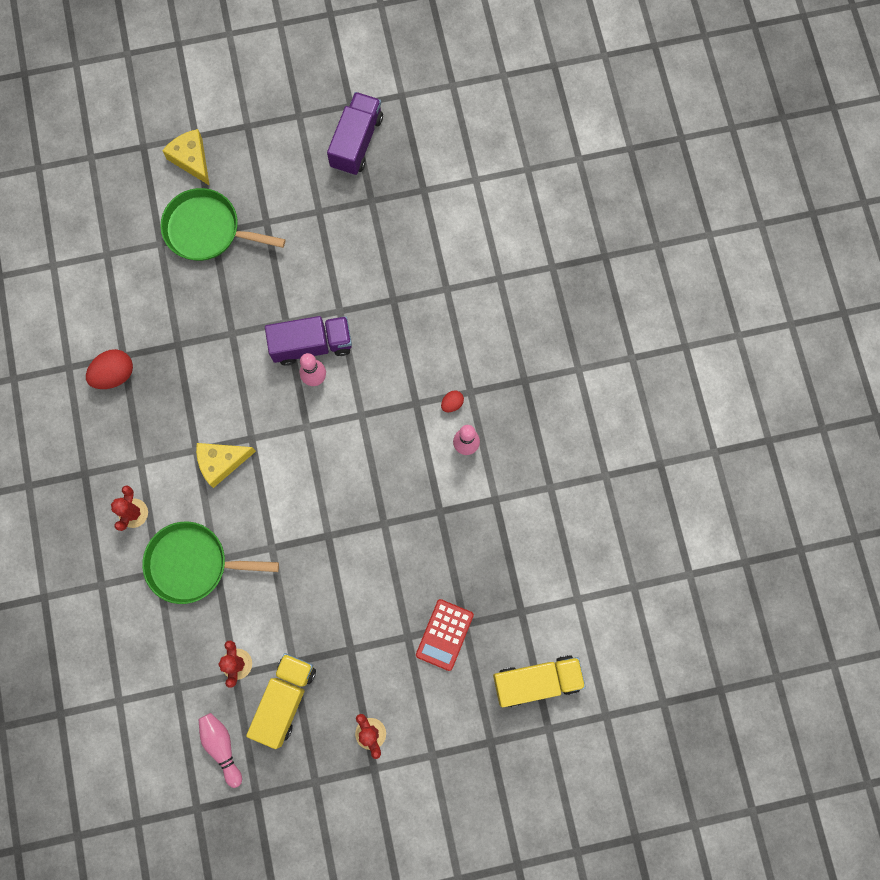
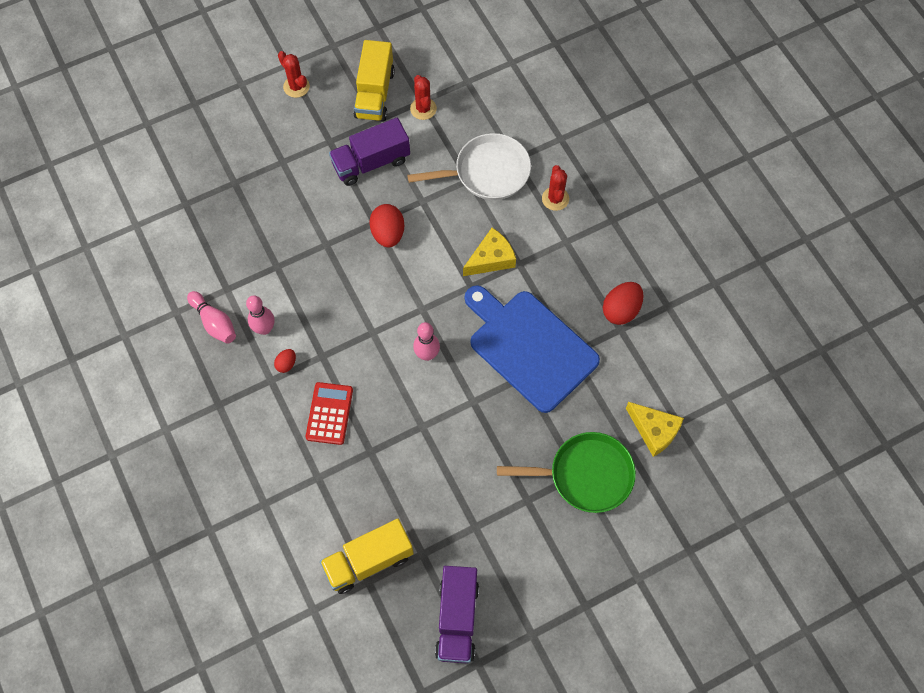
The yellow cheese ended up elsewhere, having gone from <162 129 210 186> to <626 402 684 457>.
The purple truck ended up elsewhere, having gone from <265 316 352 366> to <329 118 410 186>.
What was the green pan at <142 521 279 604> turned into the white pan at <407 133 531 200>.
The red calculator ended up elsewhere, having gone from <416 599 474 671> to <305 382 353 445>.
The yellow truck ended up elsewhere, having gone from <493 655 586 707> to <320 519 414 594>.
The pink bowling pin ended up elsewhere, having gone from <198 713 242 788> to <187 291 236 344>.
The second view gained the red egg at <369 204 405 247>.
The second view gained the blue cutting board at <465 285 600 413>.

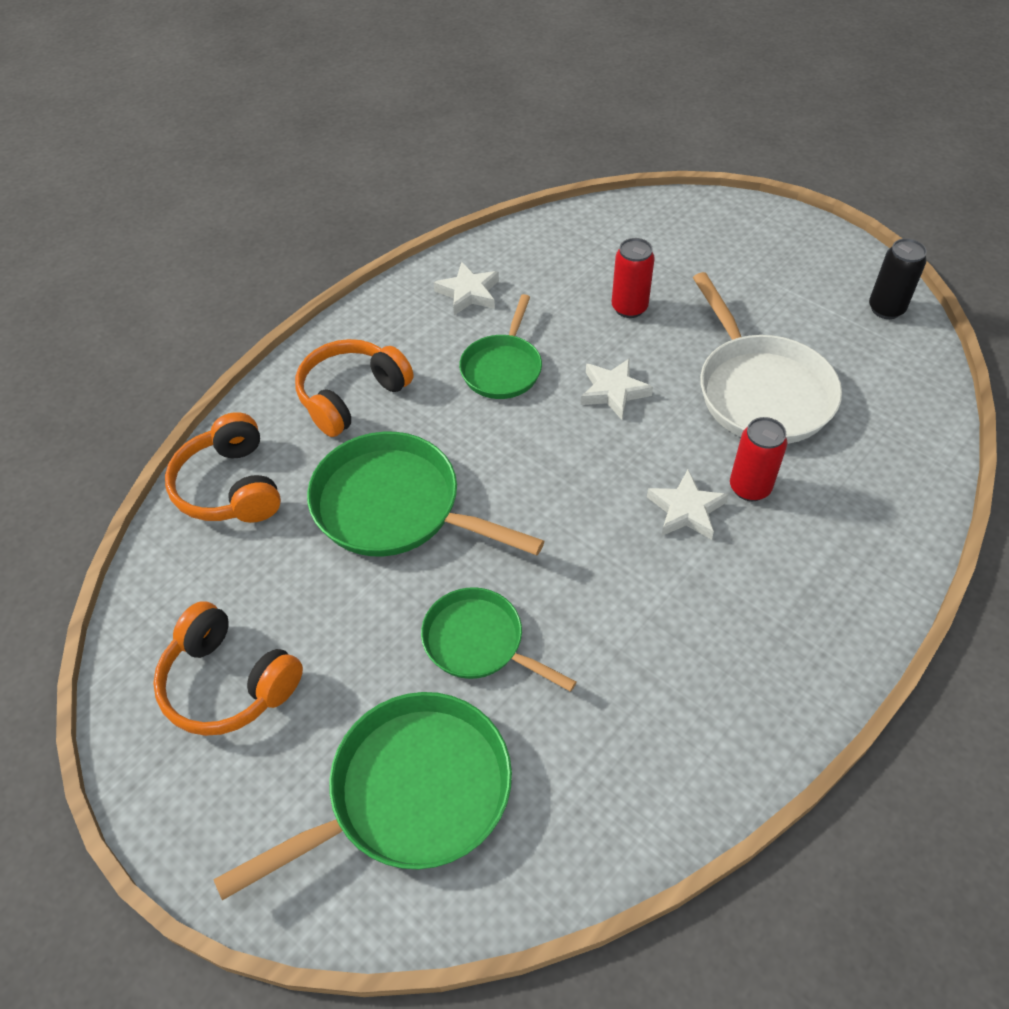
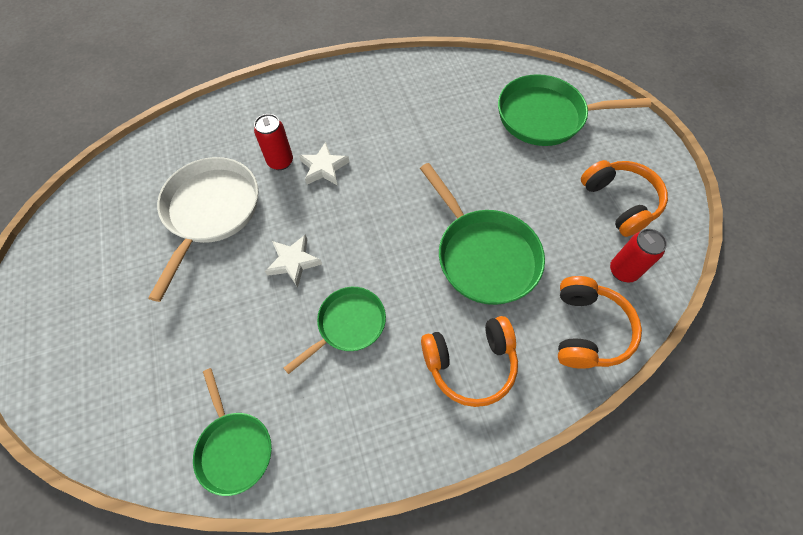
The red can ended up elsewhere, having gone from <612 238 655 318> to <610 229 667 283>.
The second view lost the black can at <869 238 927 319>.
The second view lost the white star at <434 262 499 315>.
The green pan ended up elsewhere, having gone from <421 587 577 692> to <193 368 272 496>.

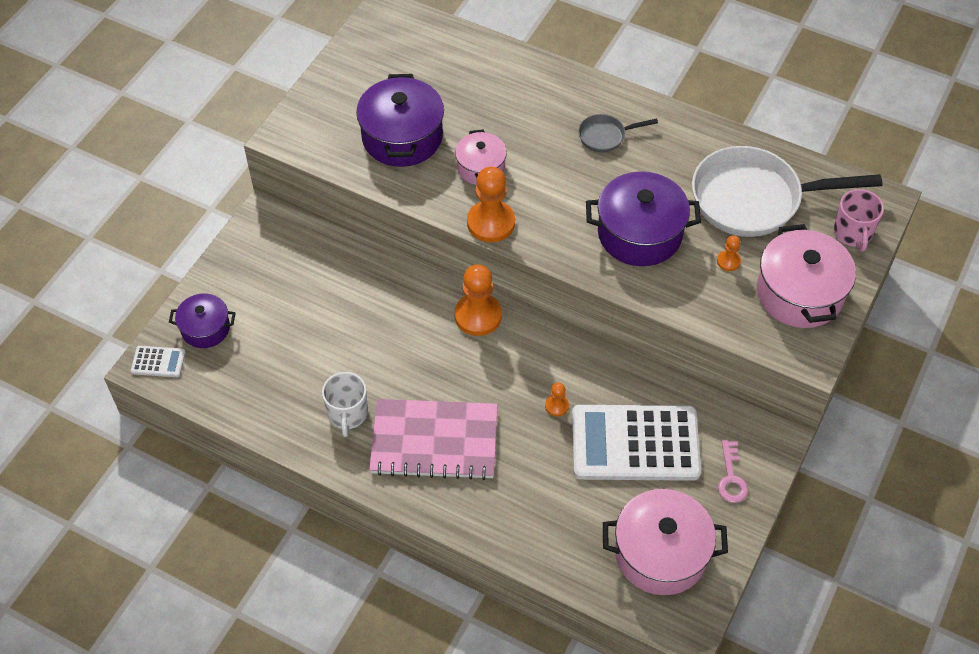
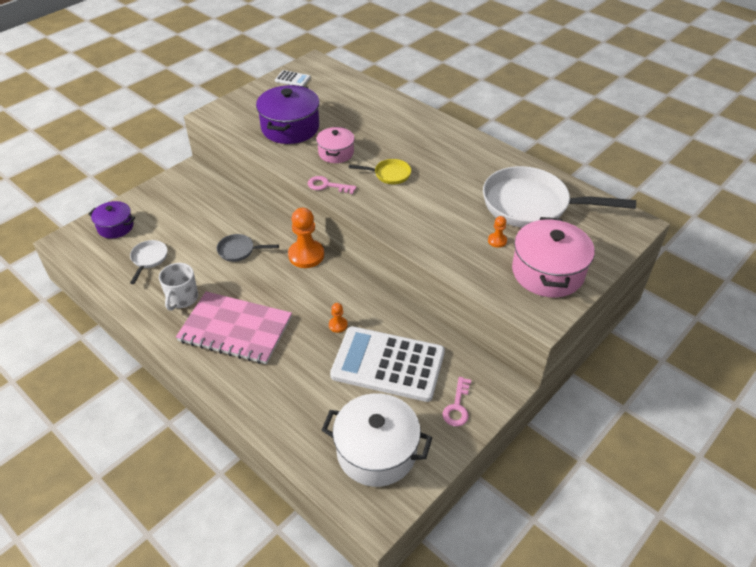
The grey pan ended up elsewhere, having gone from <578 114 658 152> to <217 234 279 262>.
Where the orange pawn stood at <467 167 515 242>, the pink key came to stand at <308 176 356 194>.
The second view lost the purple pot at <586 171 701 266>.
The second view lost the pink mug at <833 189 884 252>.
The white calculator ended up elsewhere, having gone from <130 346 186 377> to <275 70 311 86>.
What was the pink pot at <603 489 728 595> turned into the white pot at <322 393 432 487>.
The second view gained the yellow pan at <349 159 411 184>.
The second view gained the white pan at <130 240 167 284>.

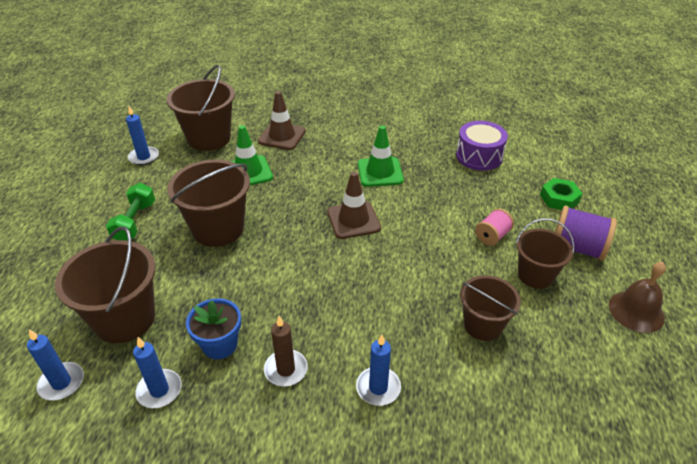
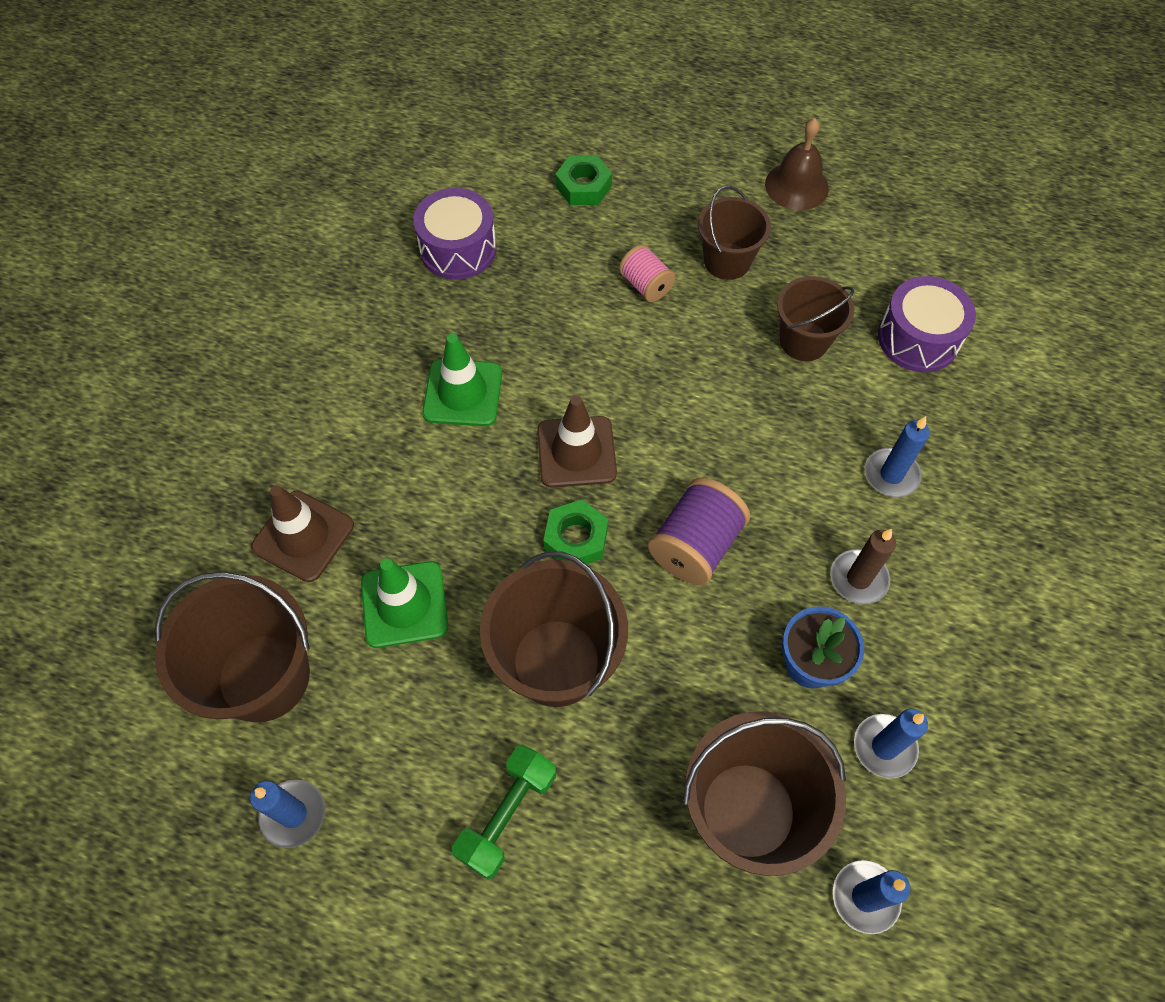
The green dumbbell at <106 183 155 241> ended up facing another way, 75 degrees counterclockwise from before.
The purple spool ended up elsewhere, having gone from <555 205 617 261> to <648 478 750 585>.
The second view gained the purple drum at <878 276 976 372>.
The second view gained the green nut at <543 500 608 564>.

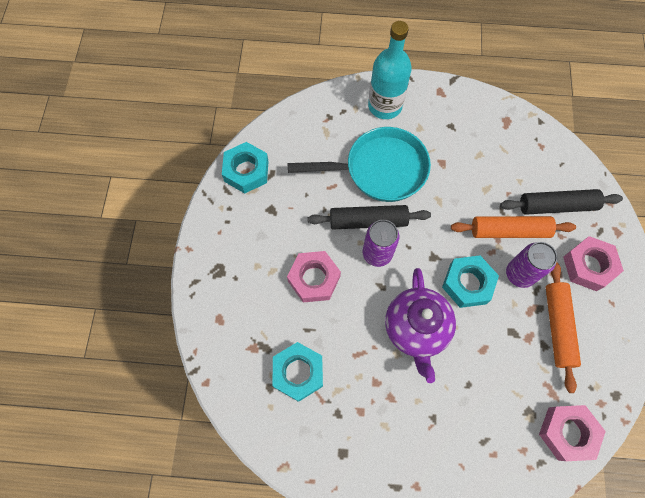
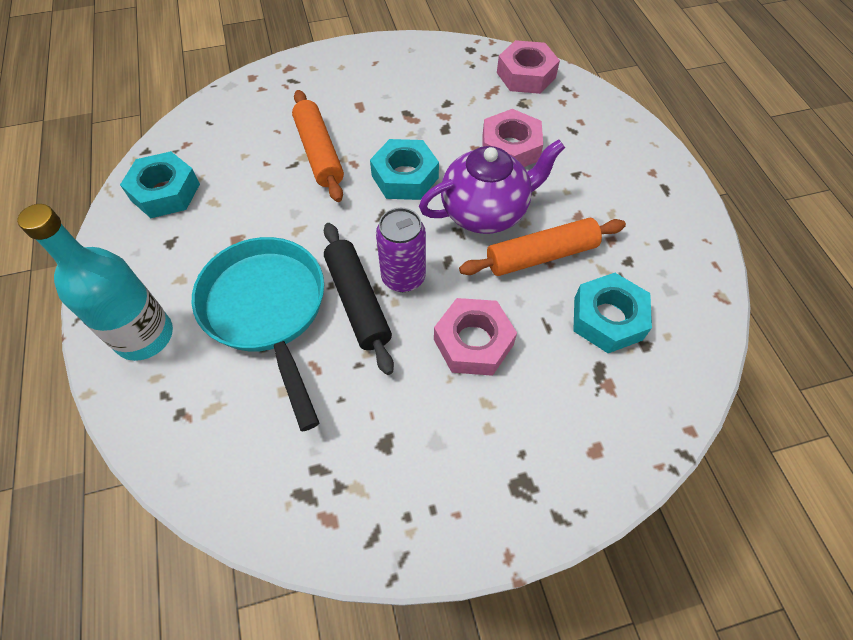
The turquoise nut ended up elsewhere, having gone from <222 142 269 193> to <120 151 200 218>.
The second view lost the black rolling pin at <500 189 623 215>.
The pink nut ended up elsewhere, having gone from <563 236 624 291> to <482 109 543 167>.
The second view lost the purple can at <506 242 557 288>.
The orange rolling pin ended up elsewhere, having gone from <546 262 581 393> to <459 218 626 276>.

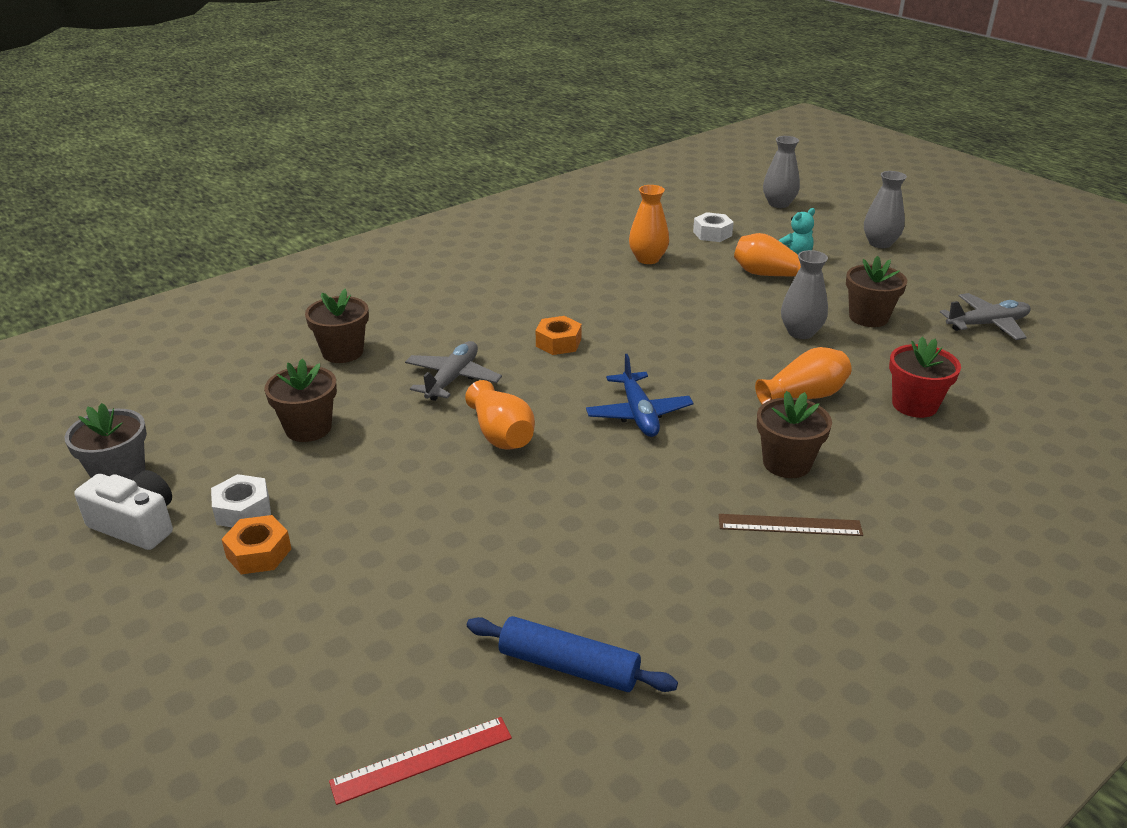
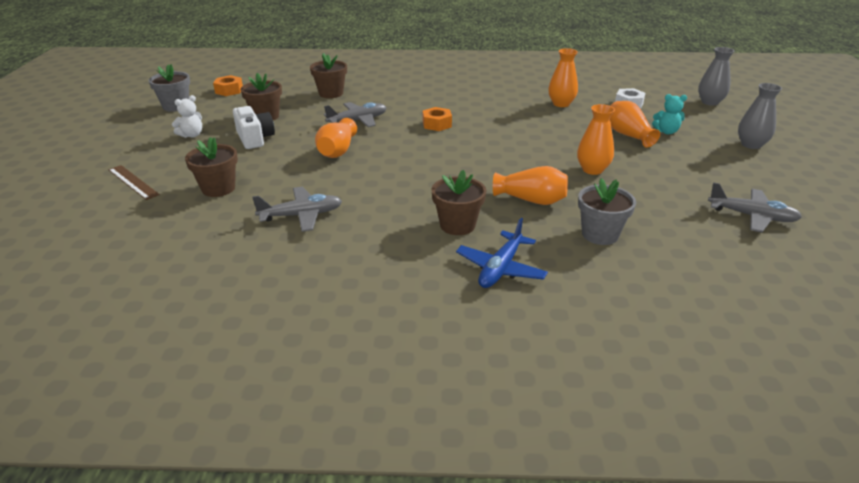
What was the grey vase at <781 250 828 339> turned into the orange vase at <577 104 615 175>.
The brown flower pot ended up elsewhere, having gone from <846 256 907 327> to <185 137 238 197>.
What was the red flower pot at <889 337 961 418> turned into the grey flower pot at <578 178 636 245>.
The blue plane ended up elsewhere, having gone from <586 354 693 437> to <456 218 548 288>.
The white camera ended up elsewhere, having gone from <74 470 173 550> to <233 106 275 149>.
Where the white nut stood at <211 474 271 527>, the white teddy bear came to stand at <172 95 202 138>.
The brown ruler ended up elsewhere, having gone from <719 514 863 536> to <108 165 160 200>.
The orange nut ended up elsewhere, having gone from <221 515 291 574> to <213 75 243 96>.
The second view lost the blue rolling pin at <467 616 678 692>.
The second view lost the red ruler at <329 717 512 805>.
The second view gained the grey plane at <252 187 342 232>.

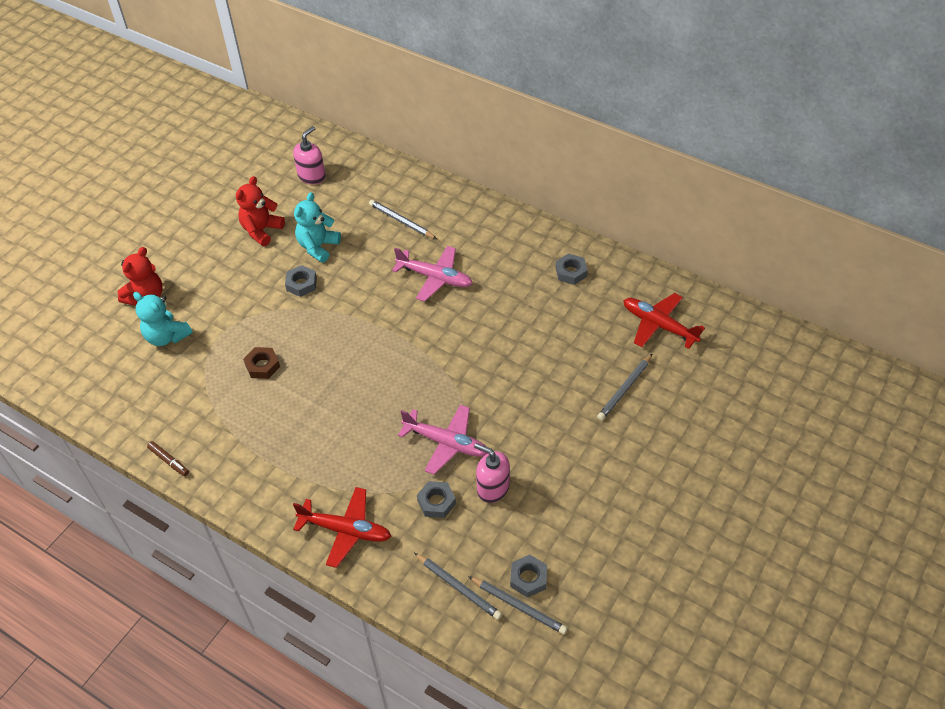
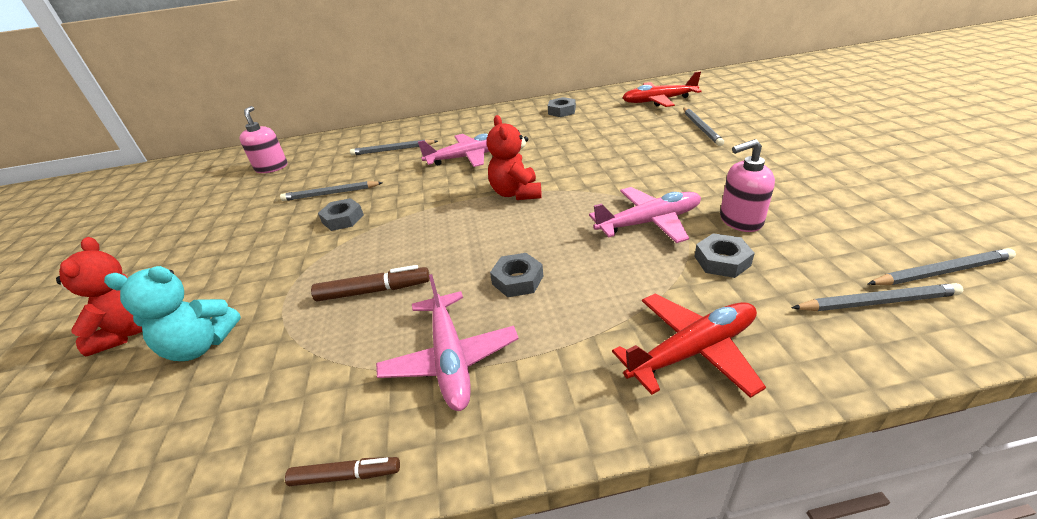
The red teddy bear ended up elsewhere, having gone from <236 176 285 246> to <487 115 542 200>.
Where the turquoise teddy bear stood at <294 192 341 263>, the grey pencil came to stand at <280 181 383 201>.
Where the brown nut stood at <243 347 280 379>, the brown marker came to stand at <311 265 430 302>.
The grey nut ended up elsewhere, having gone from <510 555 547 598> to <490 253 543 297>.
The second view gained the pink plane at <376 274 519 411>.

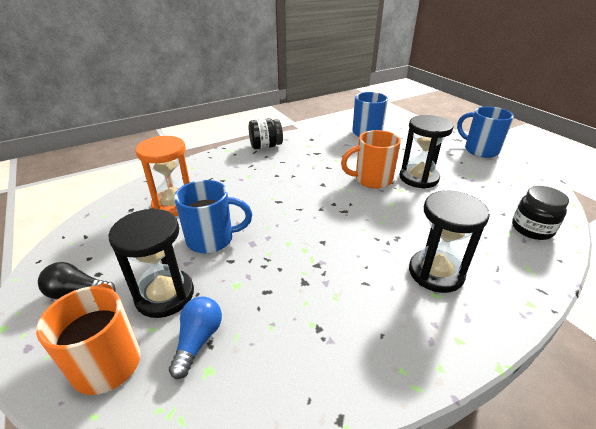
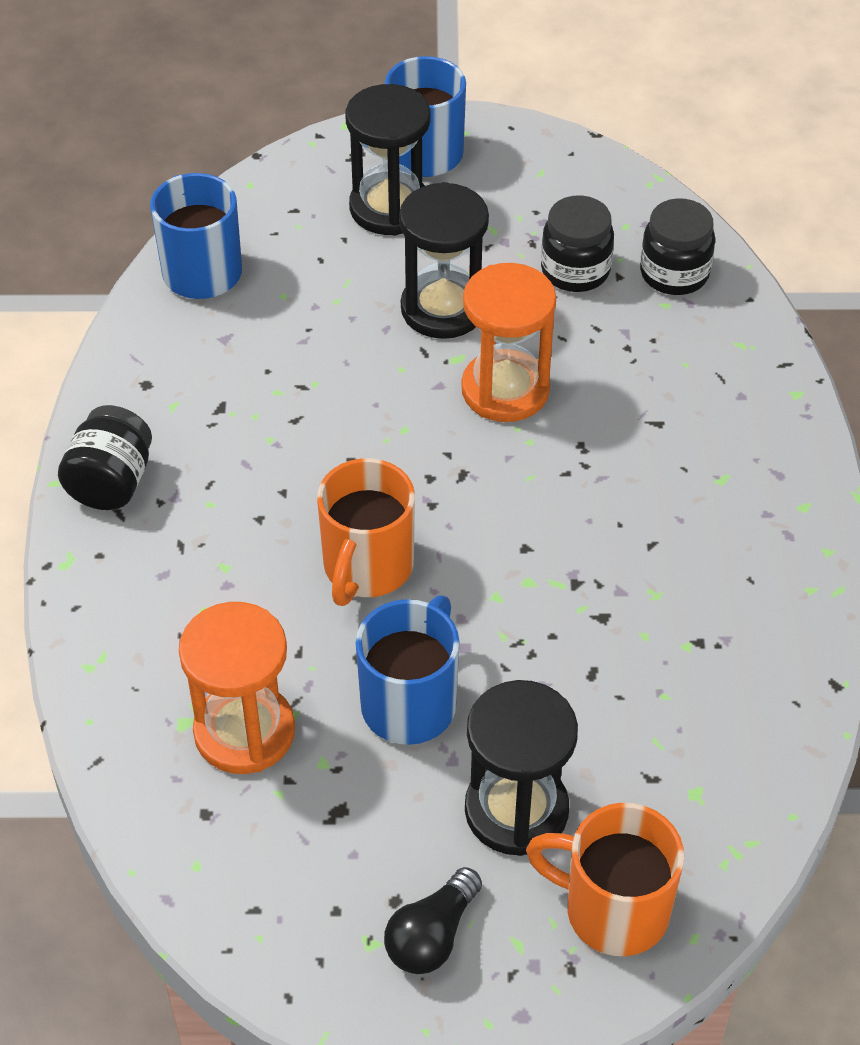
The orange mug ended up elsewhere, having gone from <341 130 401 189> to <317 458 415 606>.
The black hourglass ended up elsewhere, having gone from <409 190 490 293> to <346 84 431 236>.
The second view lost the blue light bulb at <169 296 222 379>.
The second view gained the black jar at <541 196 614 292>.
The second view gained the orange hourglass at <461 263 556 422>.

